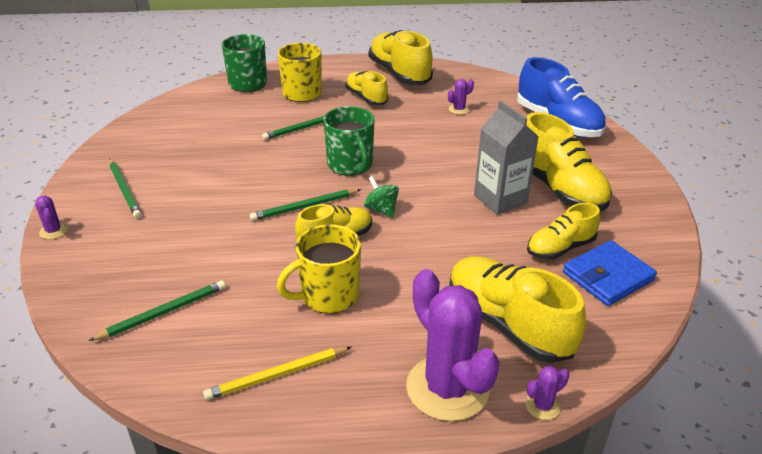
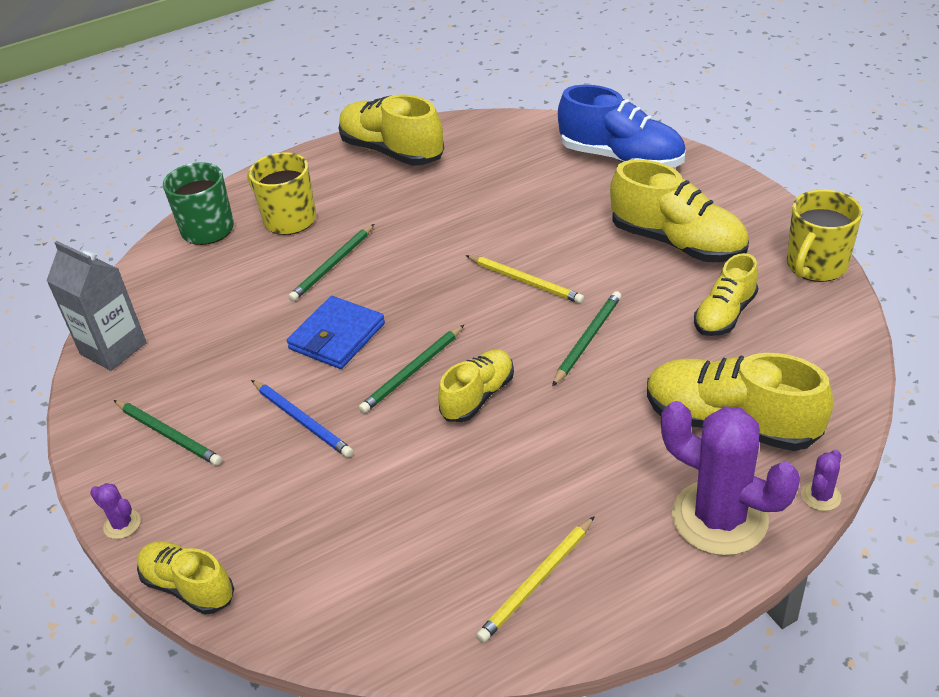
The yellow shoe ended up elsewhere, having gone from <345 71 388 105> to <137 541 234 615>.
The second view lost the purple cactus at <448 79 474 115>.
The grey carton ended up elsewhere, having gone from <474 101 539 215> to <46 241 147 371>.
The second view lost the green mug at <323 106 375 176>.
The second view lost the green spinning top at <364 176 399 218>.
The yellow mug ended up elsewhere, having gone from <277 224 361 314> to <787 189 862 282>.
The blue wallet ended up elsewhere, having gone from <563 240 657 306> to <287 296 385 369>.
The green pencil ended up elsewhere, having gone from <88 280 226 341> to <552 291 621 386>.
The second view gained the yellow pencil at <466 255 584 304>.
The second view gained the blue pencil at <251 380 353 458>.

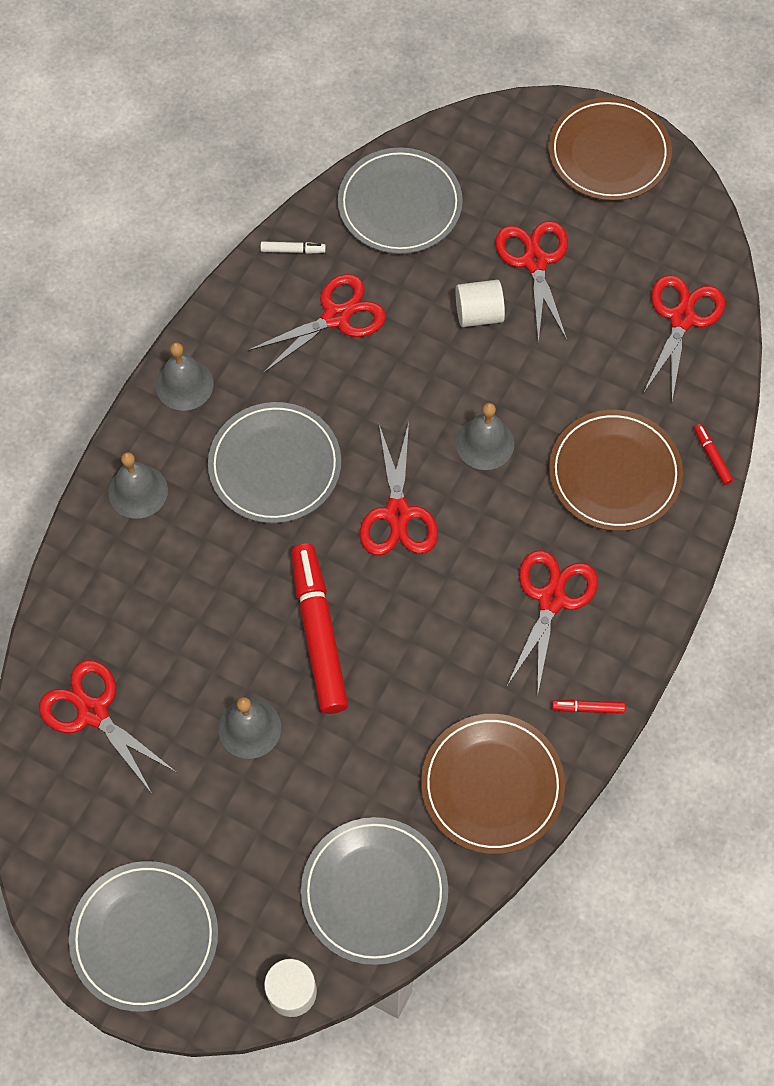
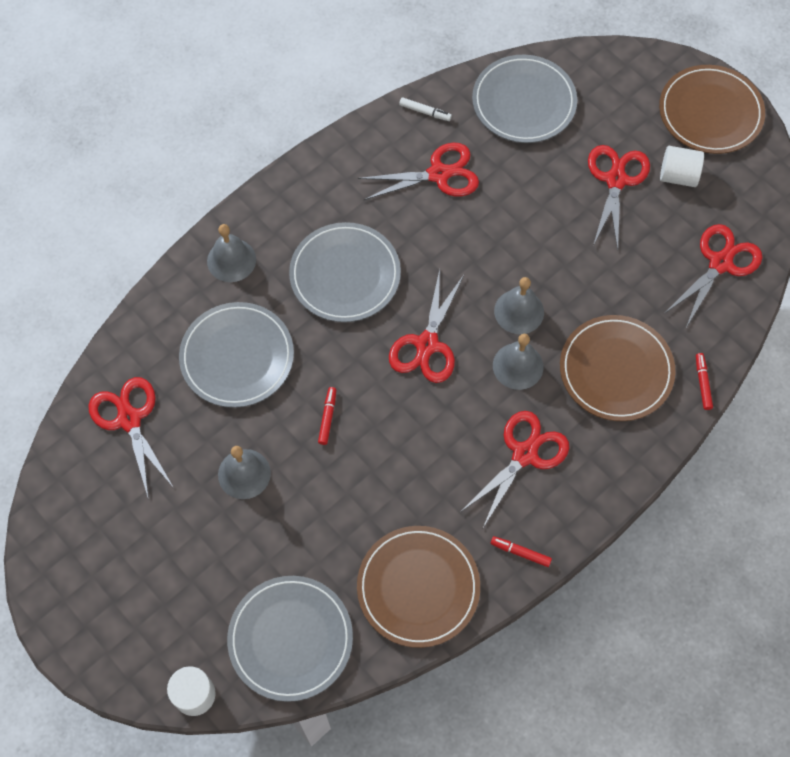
The white cylinder ended up elsewhere, having gone from <455 280 505 327> to <660 146 704 187>.
The grey bell ended up elsewhere, having gone from <156 342 214 411> to <493 334 544 390>.
The size of the red marker at <291 543 348 714> changed by a factor of 0.41.
The grey plate ended up elsewhere, having gone from <69 861 218 1012> to <179 302 294 408>.

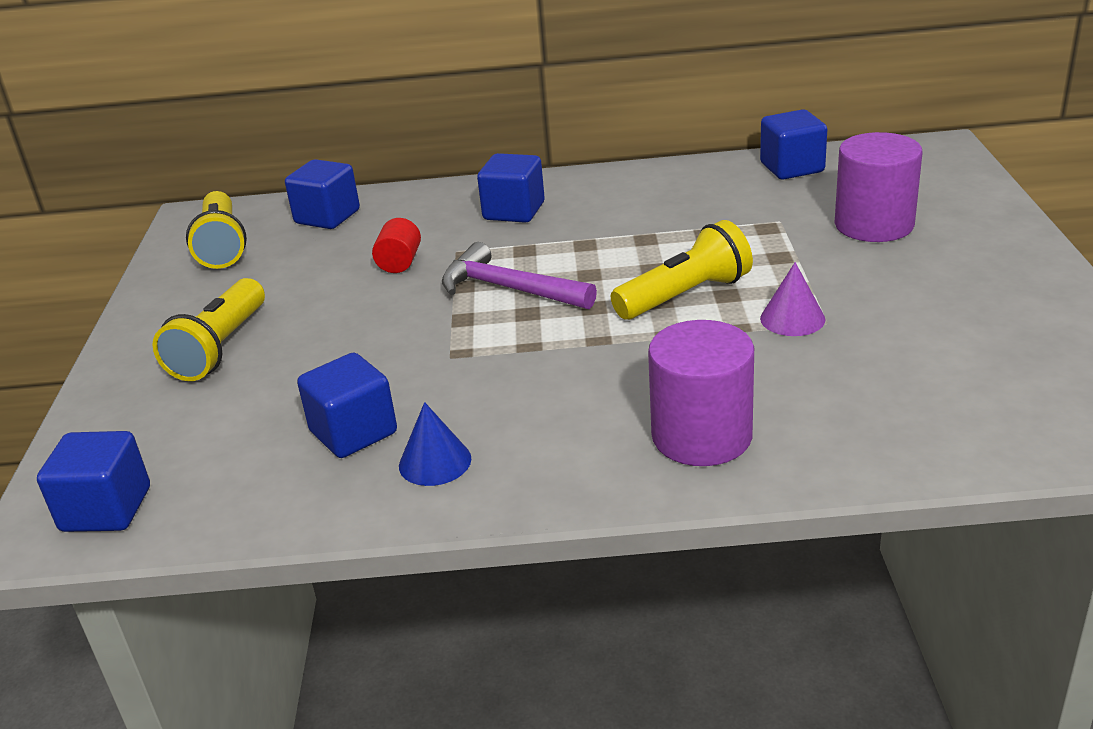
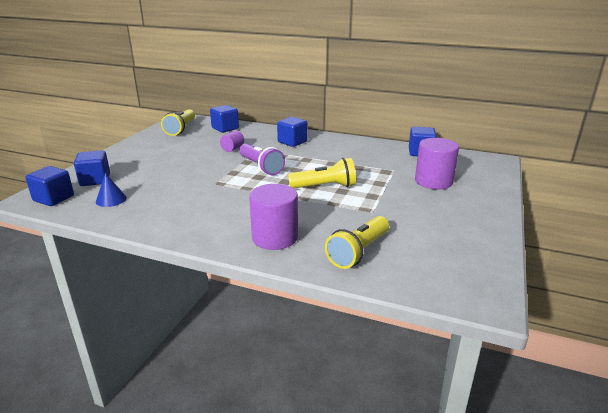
What was the red cylinder at <372 218 421 273> turned into the purple cylinder at <220 130 244 152>.
Where the purple hammer stood at <442 242 597 309>, the purple flashlight came to stand at <239 143 285 175>.
The second view lost the purple cone at <760 262 825 336>.
The yellow flashlight ended up elsewhere, having gone from <152 278 265 381> to <325 216 389 269>.
The blue cube ended up elsewhere, having gone from <297 353 397 458> to <74 150 110 186>.
The blue cone ended up elsewhere, having gone from <399 402 471 486> to <96 173 127 207>.

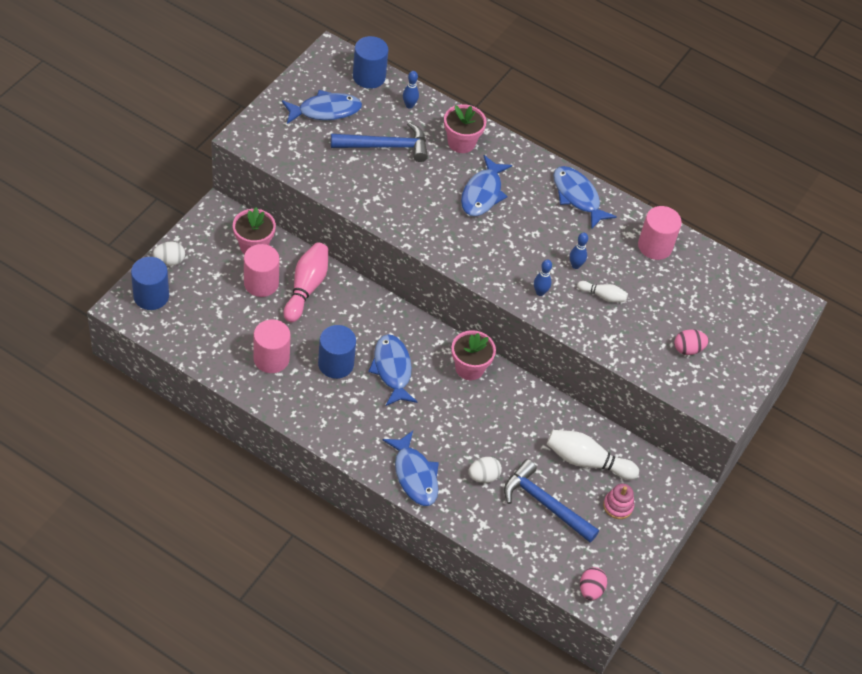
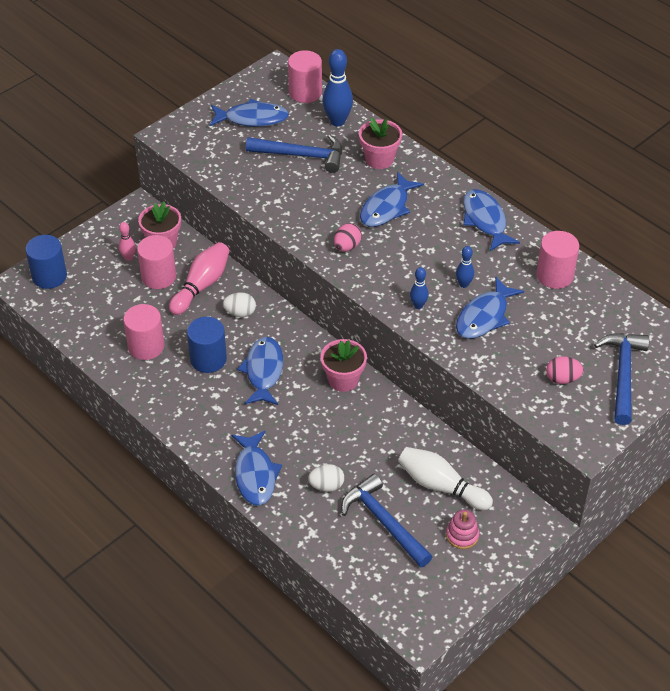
What was the blue cylinder at <353 36 388 89> turned into the pink cylinder at <288 50 322 103>.
The size of the blue bowling pin at <403 71 419 109> changed by a factor of 1.84.
The white egg ended up elsewhere, having gone from <153 242 185 266> to <223 292 256 317>.
Where the white bowling pin stood at <577 281 628 302>, the blue fish came to stand at <456 277 524 339>.
The pink egg ended up elsewhere, having gone from <580 567 607 601> to <334 223 362 251>.
The second view gained the pink bowling pin at <119 222 136 261>.
The second view gained the blue hammer at <594 333 649 425>.

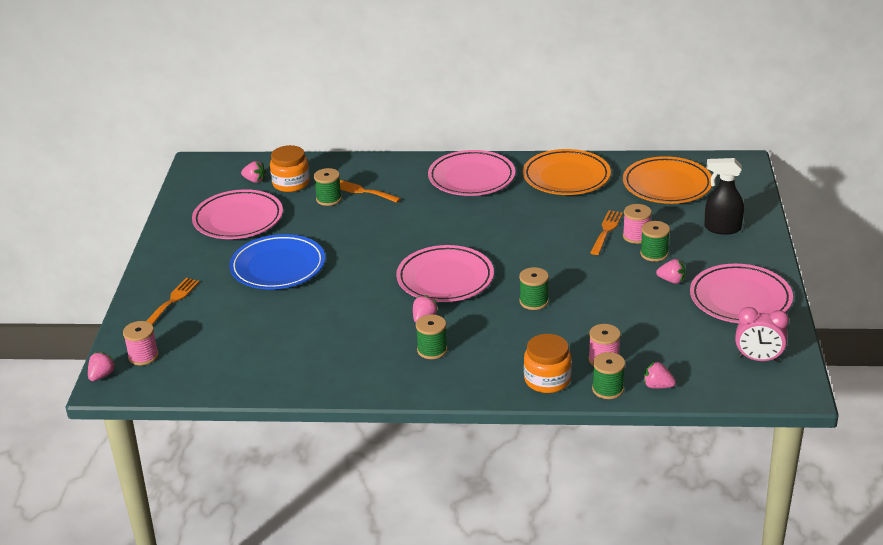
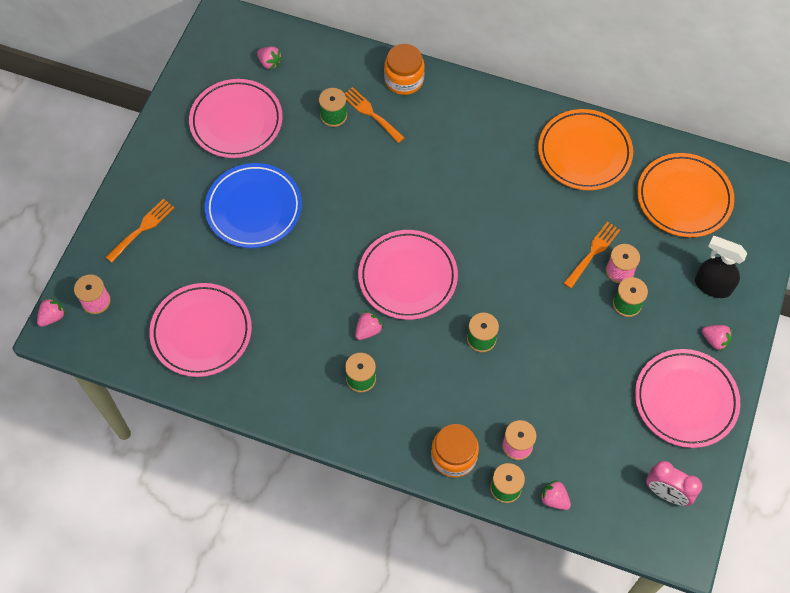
The orange jar ended up elsewhere, having gone from <270 145 310 192> to <384 44 425 95>.
The pink plate ended up elsewhere, having gone from <428 150 515 196> to <149 283 252 377>.
The pink strawberry ended up elsewhere, having gone from <656 259 686 284> to <702 325 732 351>.

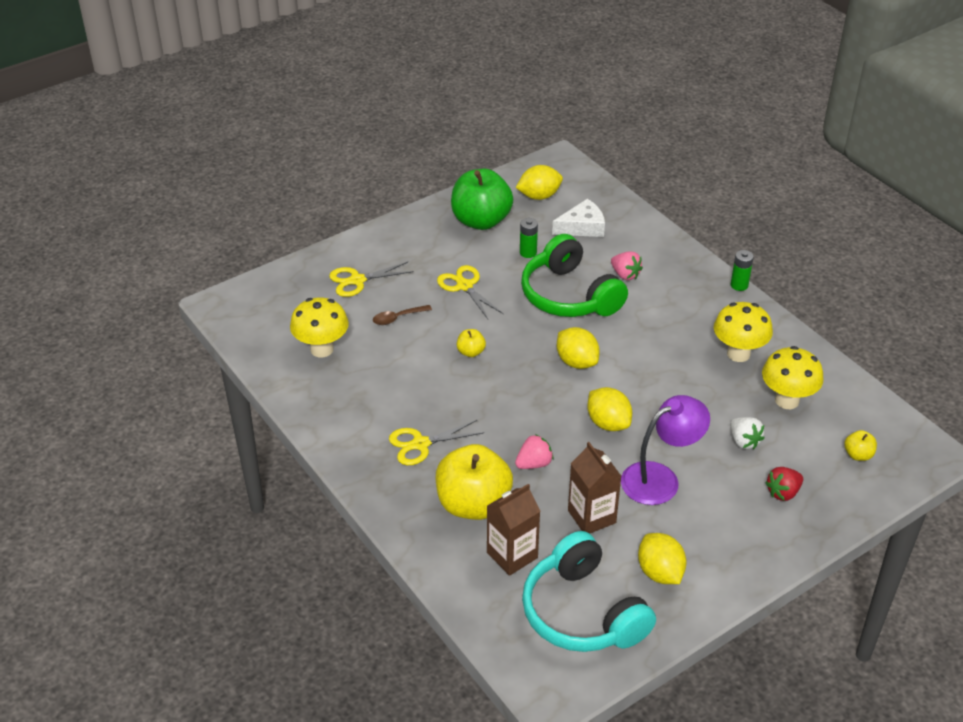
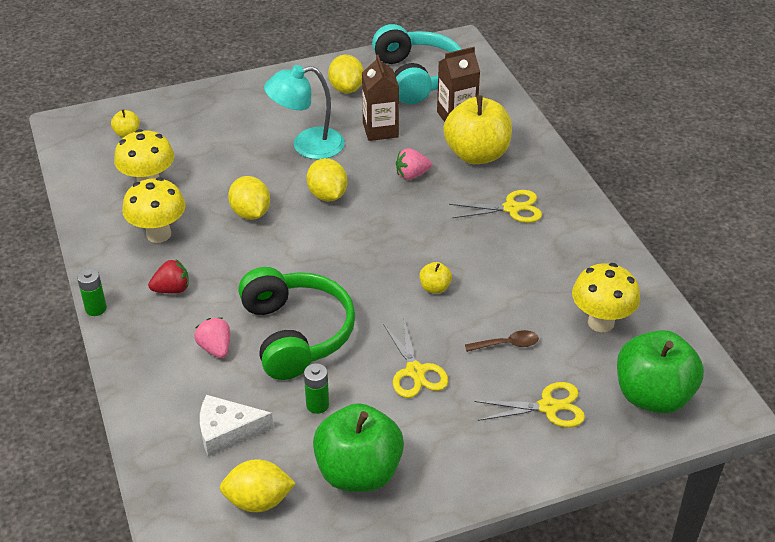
The yellow lemon ended up elsewhere, having gone from <557 327 600 369> to <228 176 270 220>.
What was the purple lamp at <621 395 710 505> turned into the turquoise lamp at <264 65 345 159>.
The second view lost the white strawberry at <730 417 764 449>.
The red strawberry ended up elsewhere, having gone from <765 467 803 501> to <148 259 189 293>.
The second view gained the green apple at <617 330 704 413>.

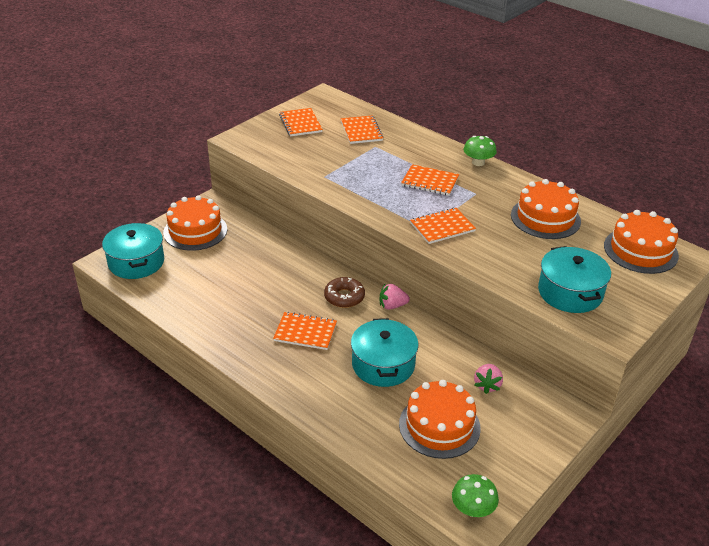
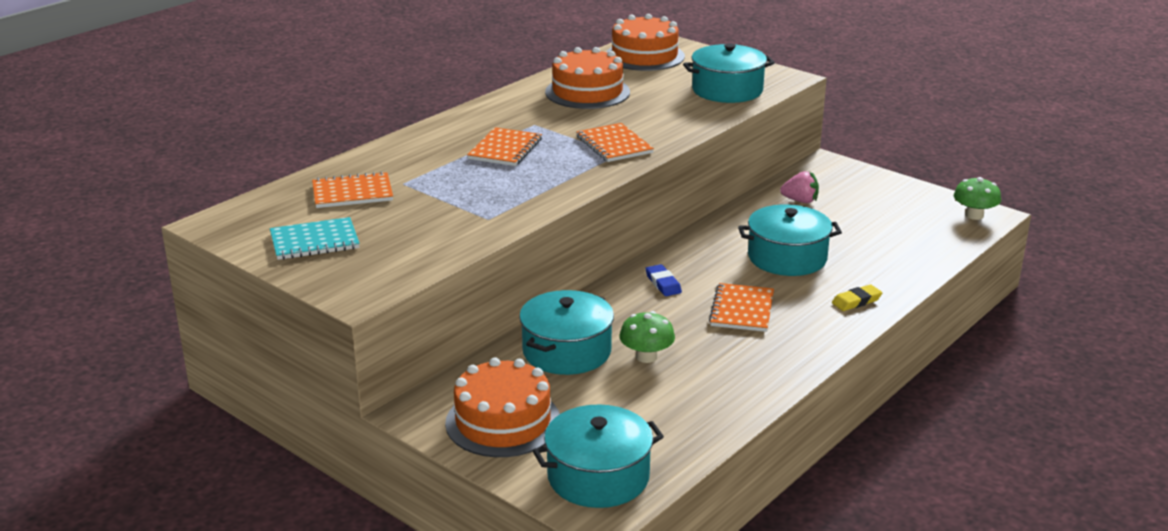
What was the orange notebook at <279 108 323 136> turned into the turquoise notebook at <270 217 360 260>.
The green mushroom ended up elsewhere, having gone from <463 136 497 166> to <619 311 675 363>.
Where the brown donut stood at <324 277 365 308>, the blue eraser came to stand at <645 264 682 296>.
The second view lost the pink strawberry at <380 284 410 310>.
The second view lost the orange cake at <399 380 481 459>.
The second view gained the yellow eraser at <832 284 882 311>.
The second view gained the turquoise pot at <519 290 614 375>.

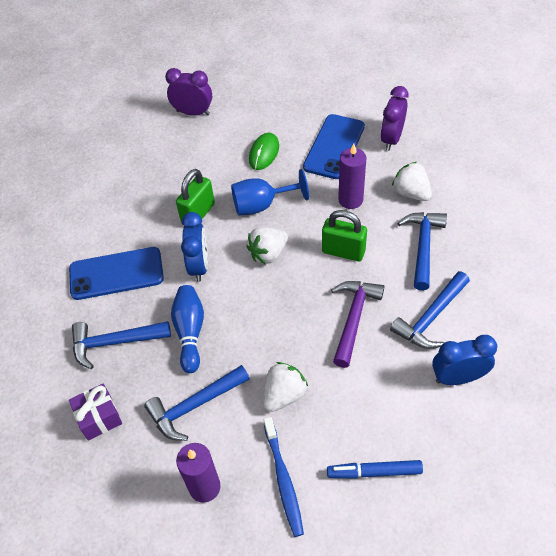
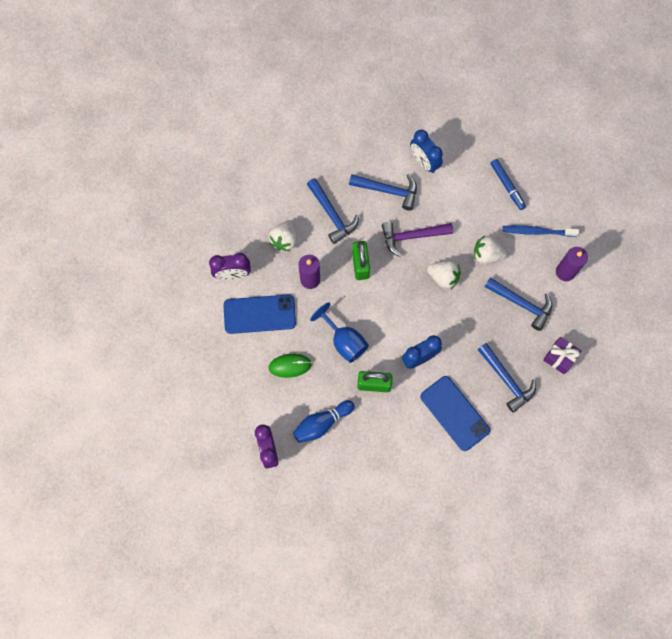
The blue hammer at <397 212 447 291> ended up facing another way, 105 degrees counterclockwise from before.
The white strawberry ended up elsewhere, having gone from <246 227 288 264> to <427 261 461 289>.
The blue bowling pin ended up elsewhere, having gone from <171 285 204 373> to <293 400 355 443>.
The blue toothbrush at <264 417 304 537> ended up facing another way, 135 degrees counterclockwise from before.

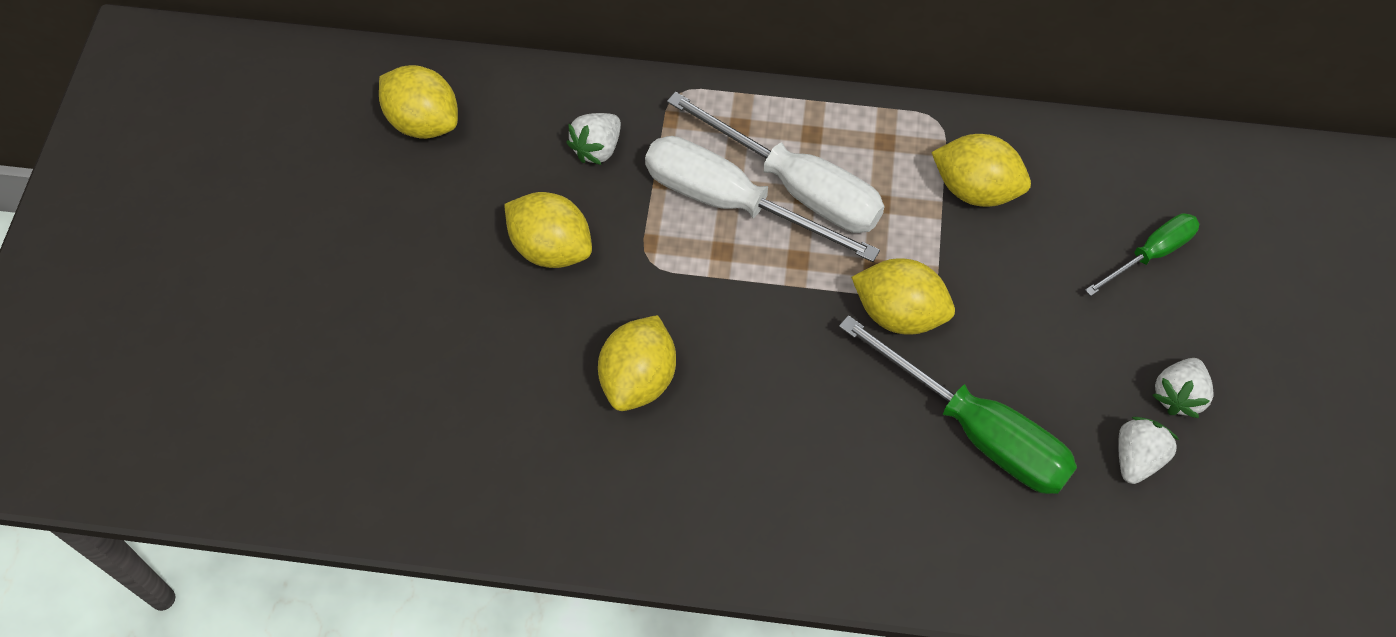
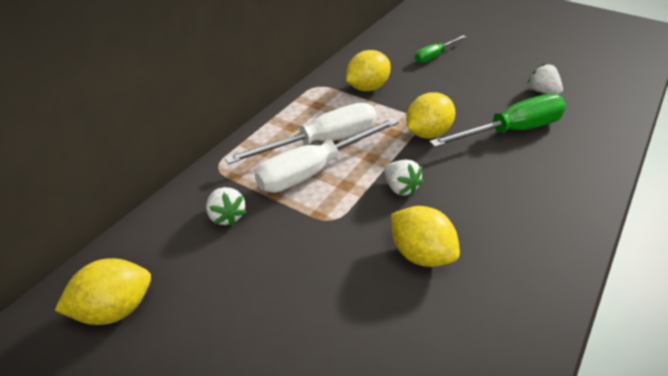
The second view lost the yellow lemon at <504 192 592 268>.
The green screwdriver at <1085 213 1199 296> ended up facing another way, 120 degrees counterclockwise from before.
The white strawberry ended up elsewhere, having gone from <1152 358 1213 418> to <384 160 423 196>.

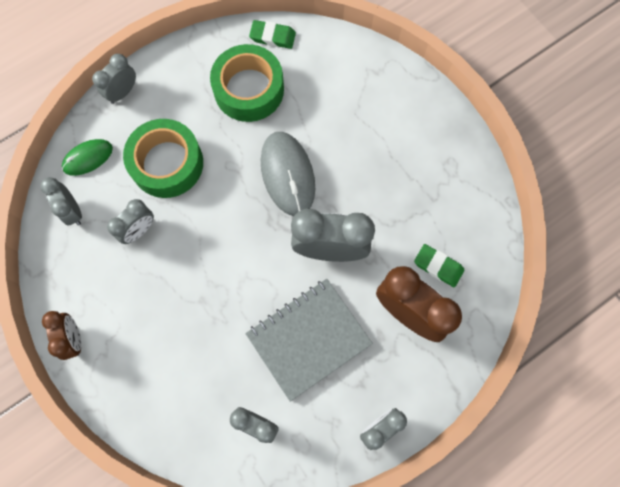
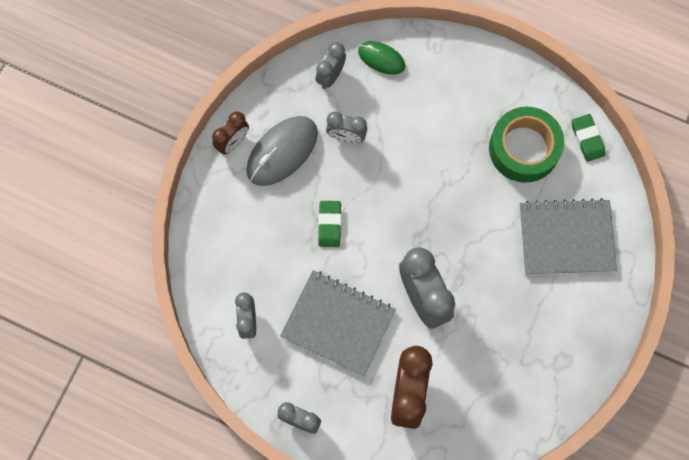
The second view lost the grey clock at <92 54 136 104>.
The second view lost the green tape at <123 119 203 198>.
The grey mouse ended up elsewhere, having gone from <261 132 315 216> to <246 116 318 186>.
The green eraser ended up elsewhere, having gone from <414 244 464 287> to <318 201 341 247>.
The second view gained the grey notebook at <520 198 617 275>.

